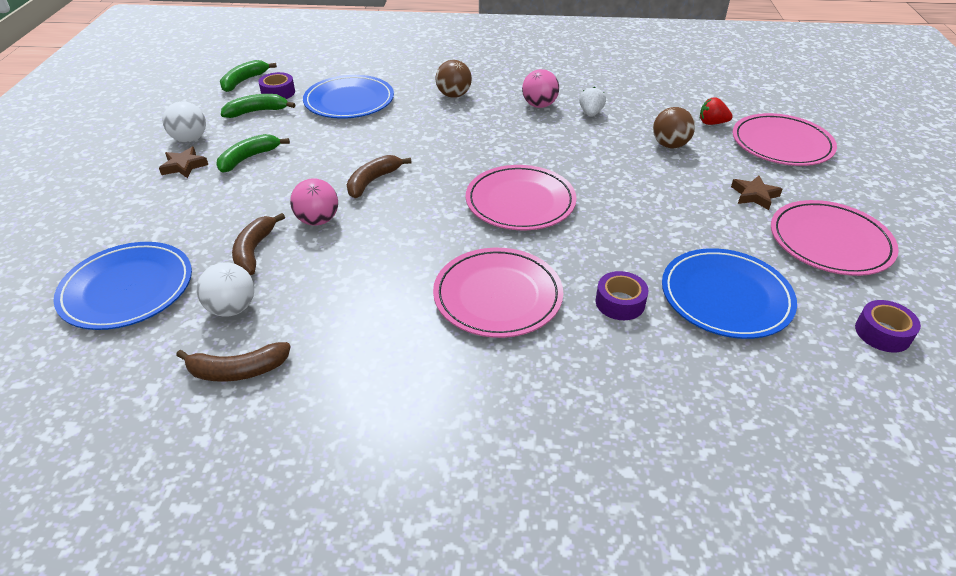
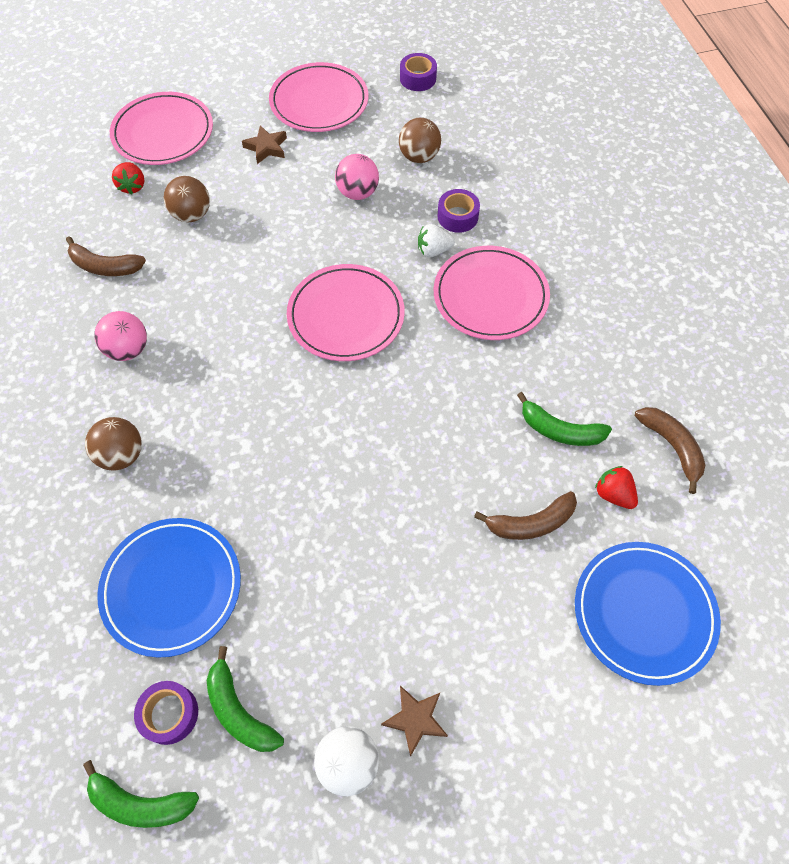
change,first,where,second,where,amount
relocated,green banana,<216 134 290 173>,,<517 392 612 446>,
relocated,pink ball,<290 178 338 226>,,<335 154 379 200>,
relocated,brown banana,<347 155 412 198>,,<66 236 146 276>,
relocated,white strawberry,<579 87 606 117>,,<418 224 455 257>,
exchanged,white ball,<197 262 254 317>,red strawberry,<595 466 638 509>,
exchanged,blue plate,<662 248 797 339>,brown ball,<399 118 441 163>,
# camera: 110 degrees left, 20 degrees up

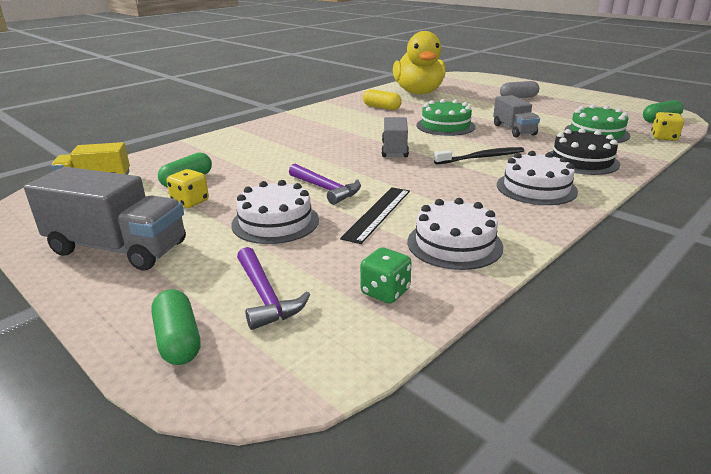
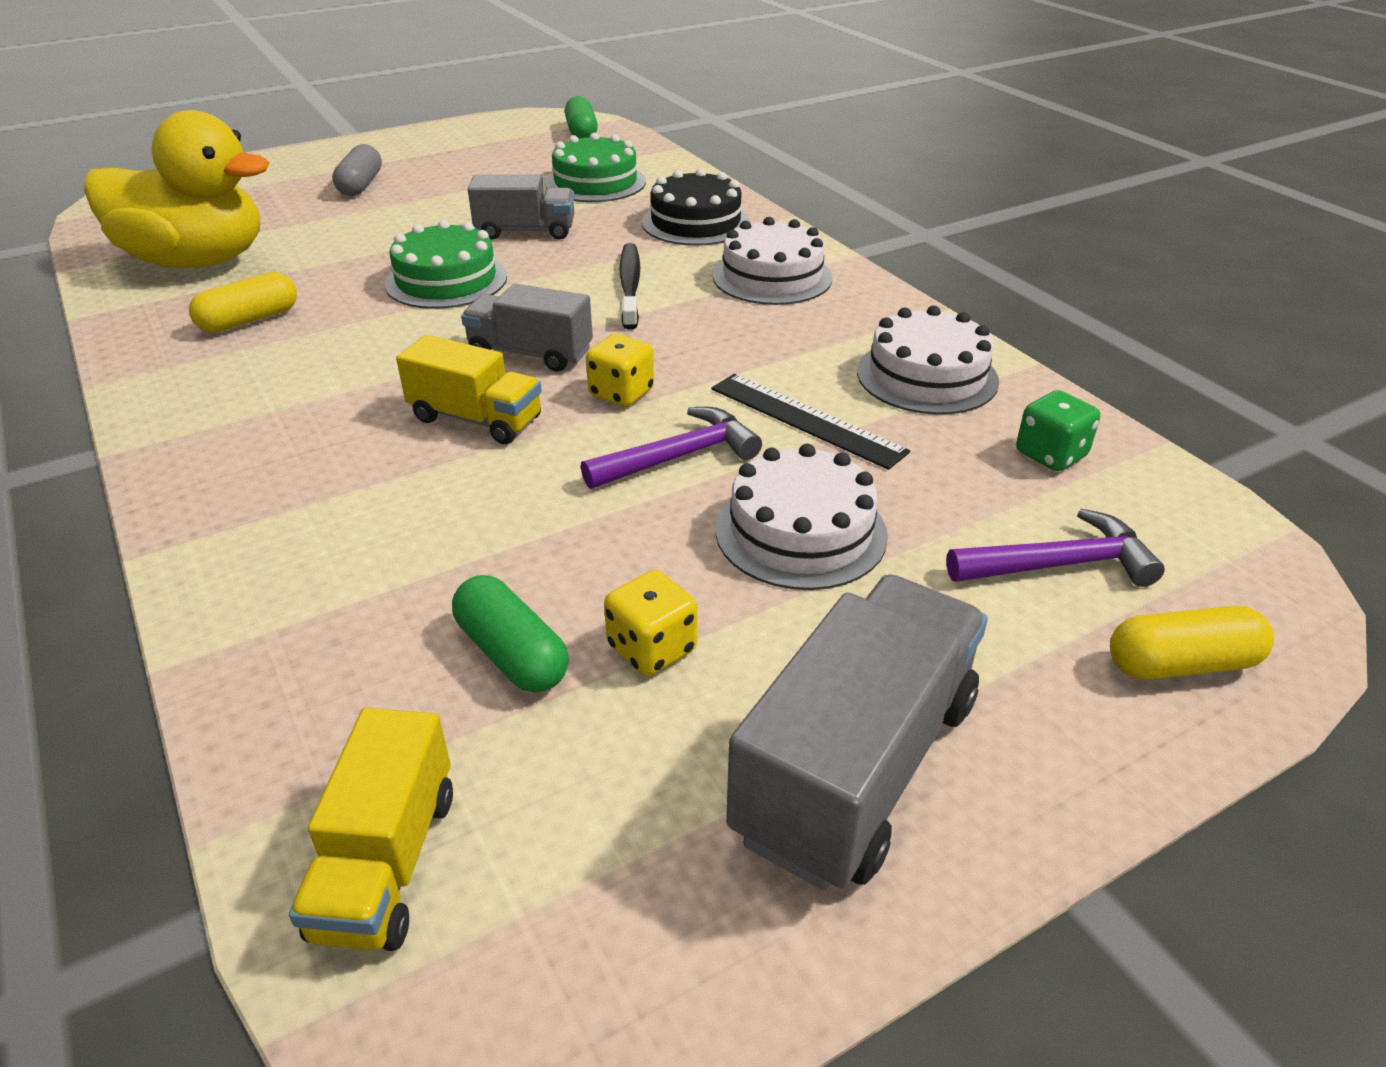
change,first,where,second,where,amount
appeared,,,yellow truck,<396 335 542 444>,
relocated,yellow dice,<651 112 684 141>,,<586 334 654 407>,
colour,green capsule,<151 289 200 365>,yellow capsule,<1110 606 1274 679>,
# camera: 75 degrees left, 10 degrees up

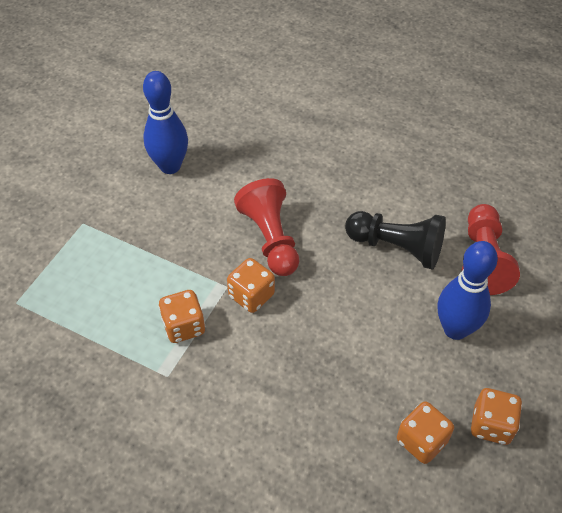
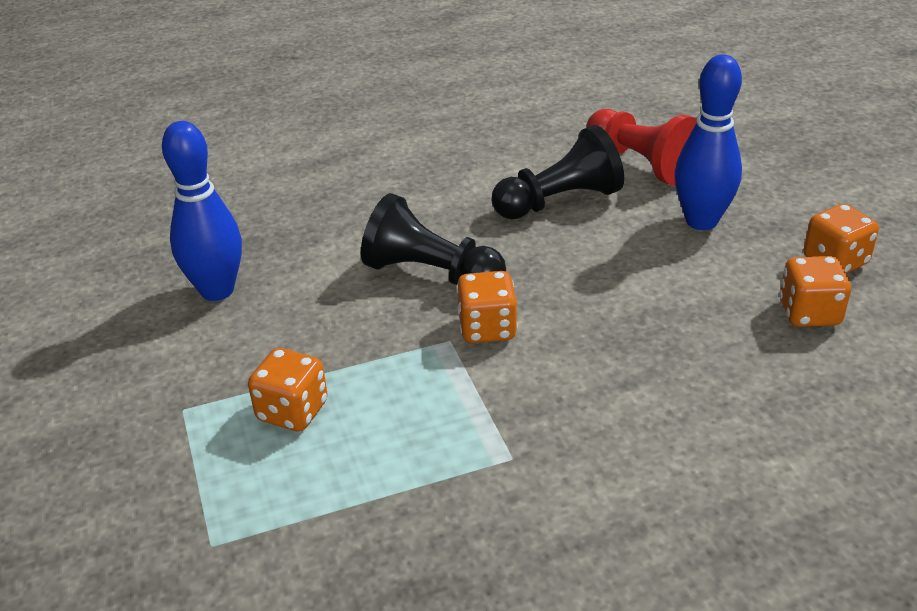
change,first,where,second,where,amount
relocated,orange dice,<158 290 205 343>,,<248 348 328 432>,
colour,red pawn,<234 178 299 276>,black pawn,<361 193 506 285>,
# camera: 45 degrees left, 15 degrees down

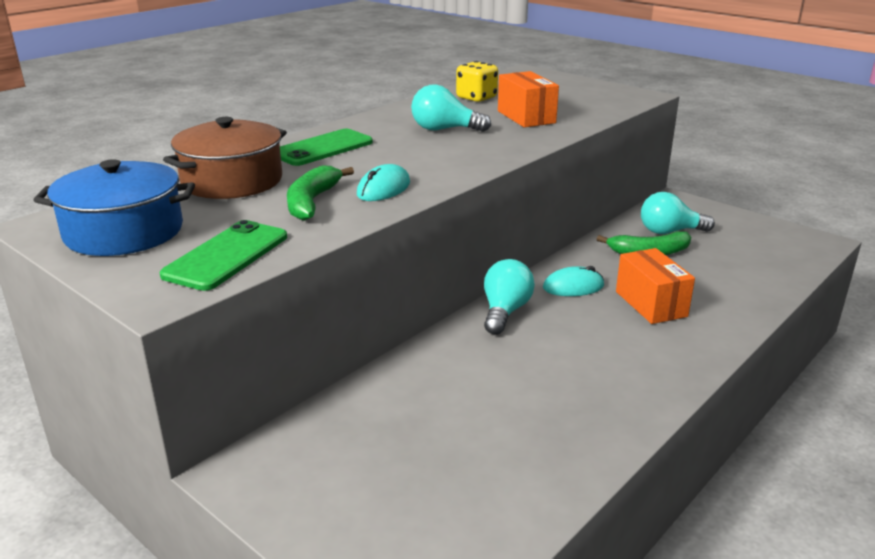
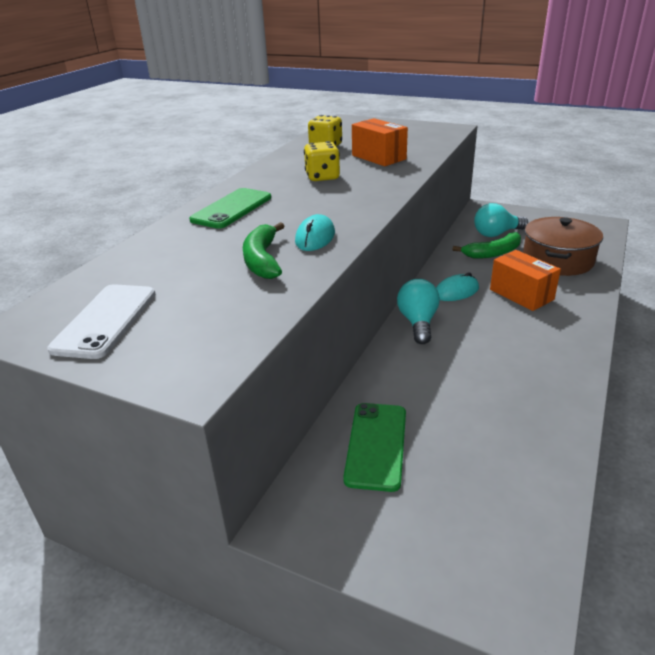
change,first,where,second,where,amount
relocated,green phone,<160 220 287 291>,,<343 403 406 492>,
relocated,brown pot,<163 117 287 199>,,<523 217 603 276>,
exchanged,blue pot,<34 159 195 256>,white phone,<47 284 156 359>,
exchanged,turquoise light bulb,<411 84 491 132>,yellow dice,<304 141 340 181>,
# camera: 15 degrees left, 5 degrees up

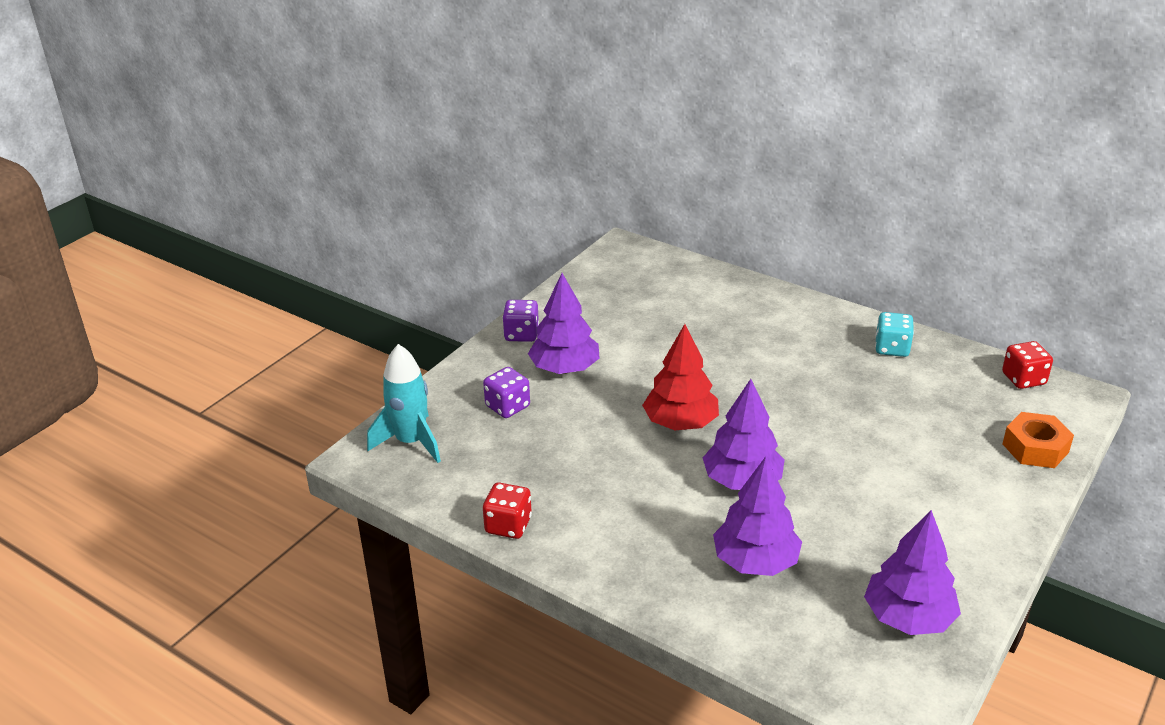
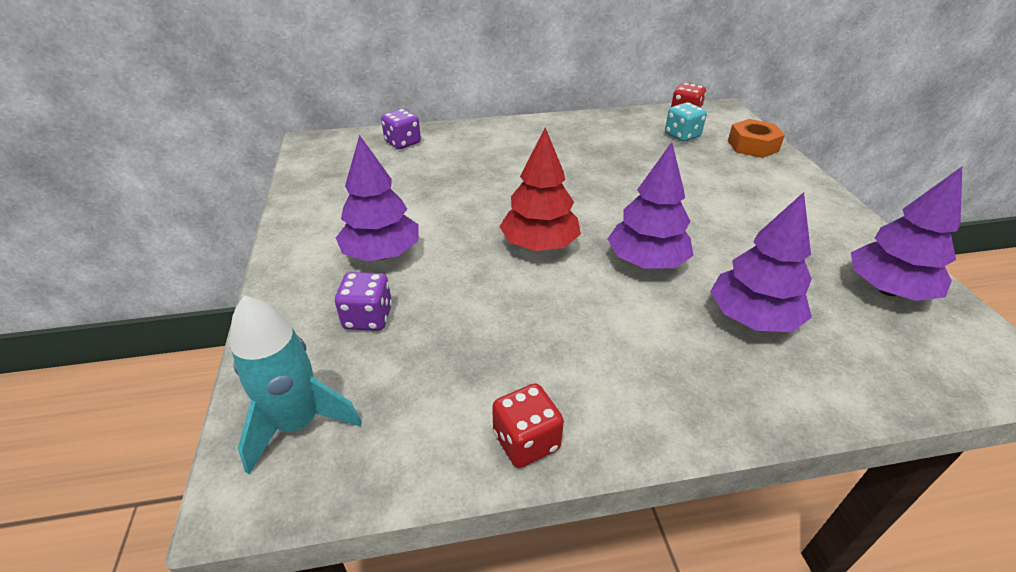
change,first,where,second,where,amount
relocated,purple dice,<502 300 539 342>,,<381 109 421 149>,
relocated,turquoise dice,<875 312 914 357>,,<665 102 707 142>,
# camera: 45 degrees left, 5 degrees up

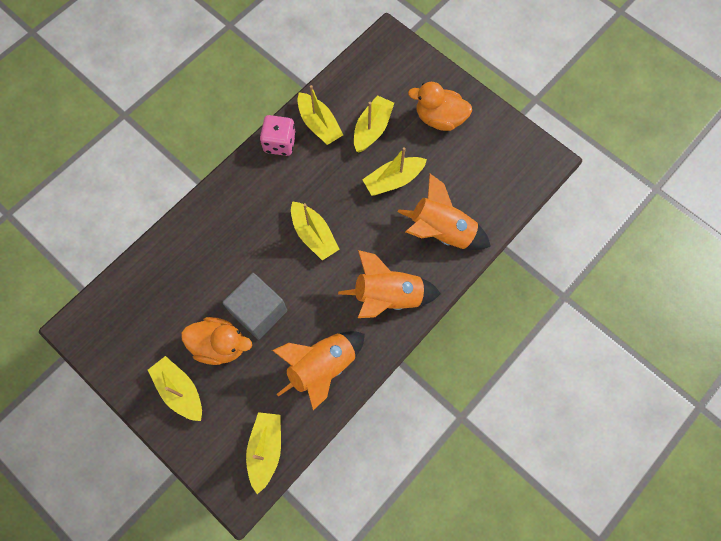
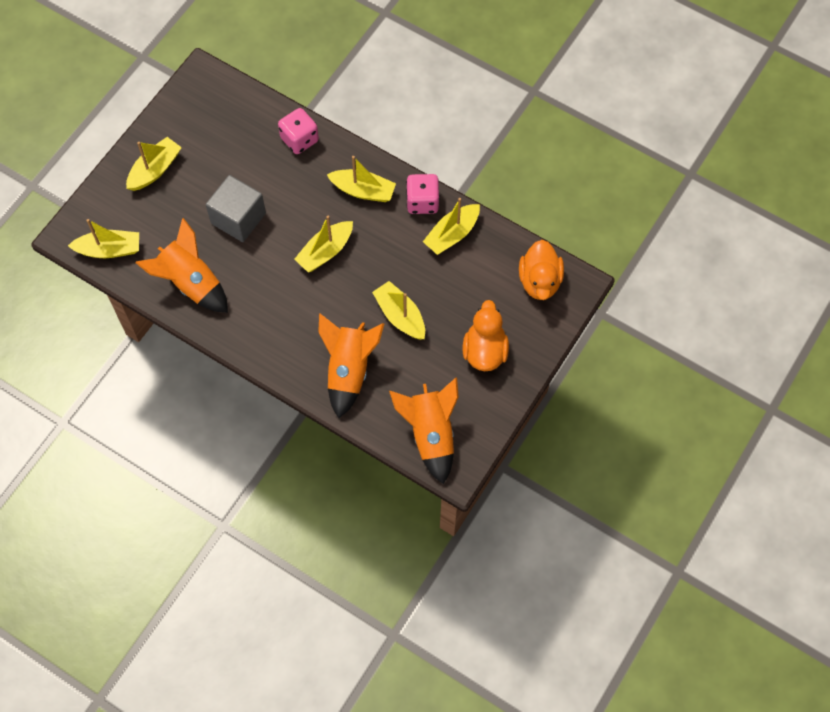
change,first,where,second,where,amount
appeared,,,pink dice,<278 108 319 154>,
relocated,orange duck,<181 317 252 365>,,<519 240 564 300>,
relocated,orange rocket,<338 250 441 318>,,<389 377 459 484>,
relocated,yellow boat,<354 95 394 153>,,<327 156 396 202>,
# camera: 80 degrees right, 5 degrees down

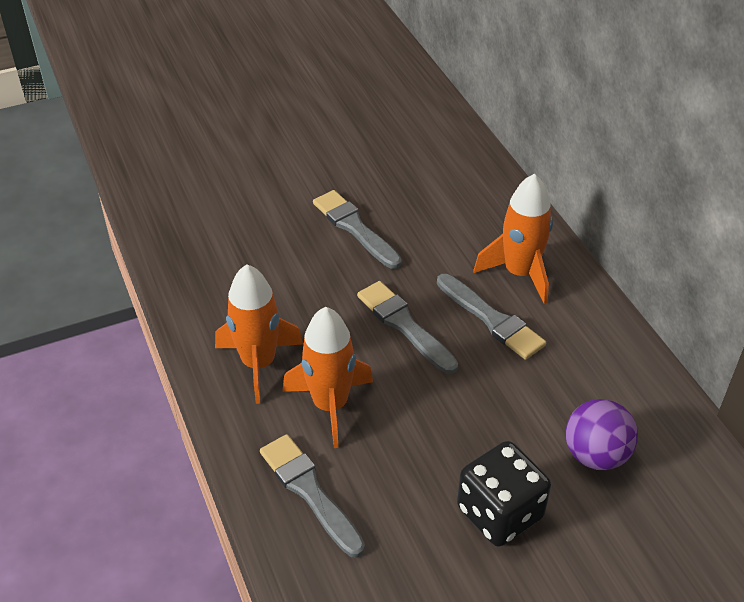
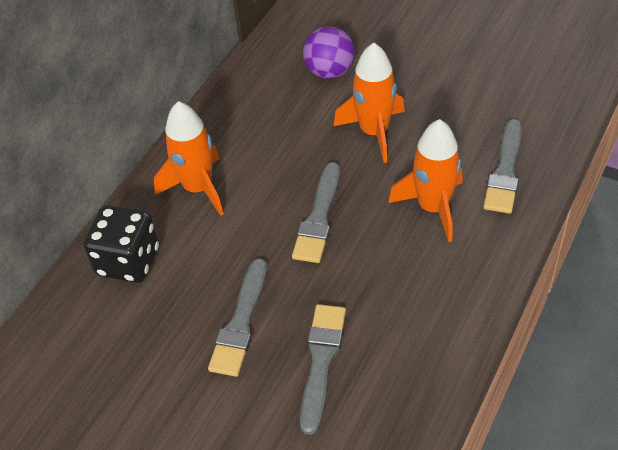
change,first,where,second,where,amount
relocated,orange rocket,<215 264 303 404>,,<333 43 405 163>,
relocated,grey brush,<437 274 546 360>,,<300 304 346 435>,
relocated,black dice,<457 441 551 547>,,<83 205 159 283>,
# camera: 125 degrees left, 5 degrees up

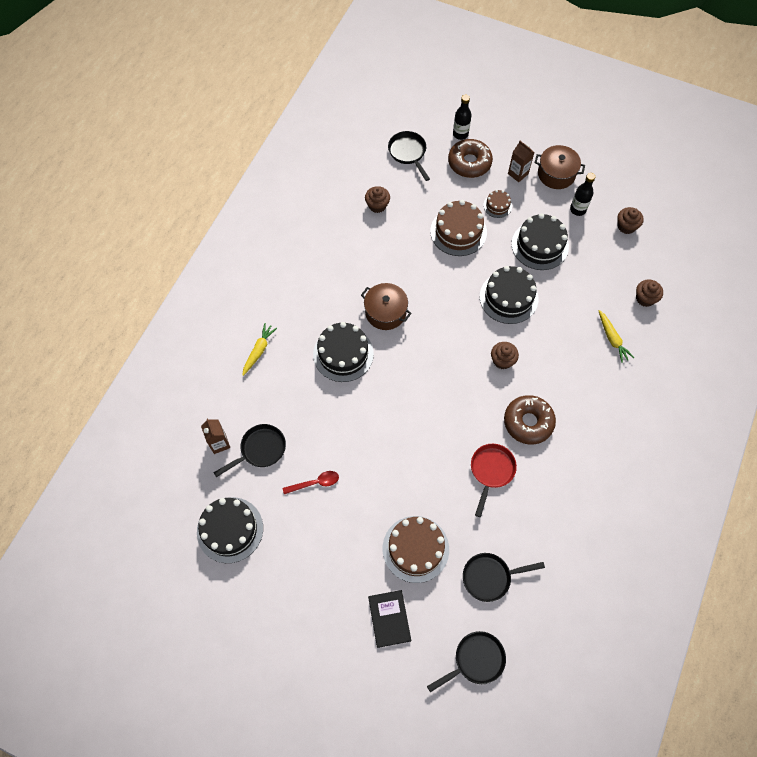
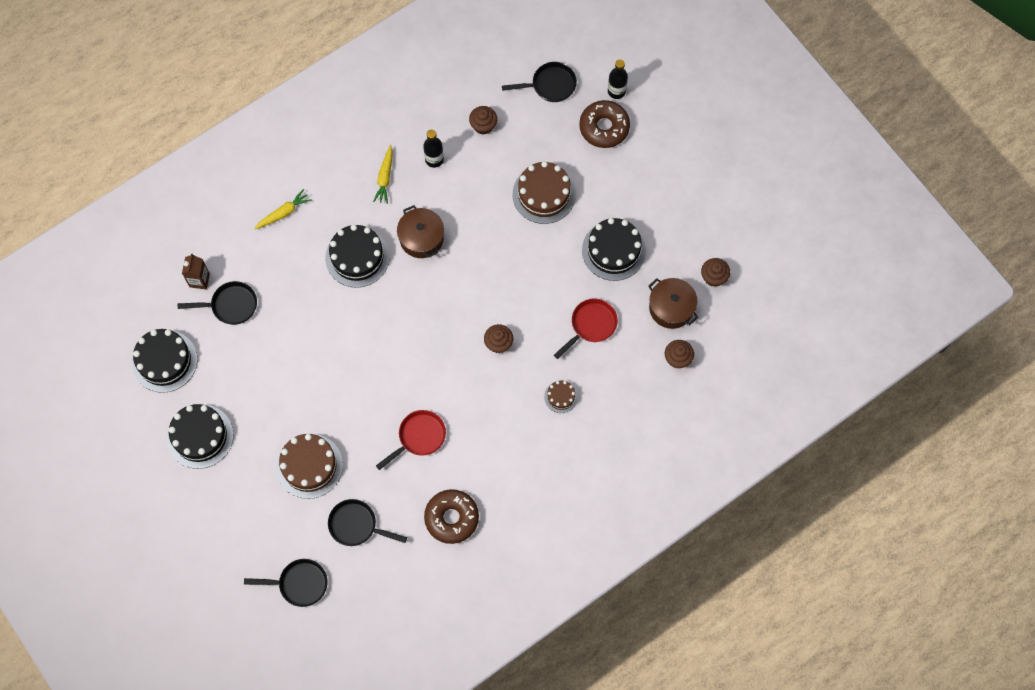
change,first,where,second,where,amount
missing,red spoon,<283 471 339 494>,,,
missing,black book,<368 590 411 648>,,,
missing,brown carton,<508 141 535 182>,,,
appeared,,,red pan,<554 299 618 359>,
relocated,black cake,<480 266 538 324>,,<167 404 233 469>,
relocated,brown cake,<483 190 512 218>,,<544 381 578 413>,
relocated,brown donut,<504 395 556 445>,,<424 489 479 544>,
relocated,brown pot,<535 145 585 189>,,<648 278 698 329>,
relocated,black bottle,<570 173 595 216>,,<423 130 444 168>,
relocated,yellow carrot,<598 310 634 363>,,<373 145 393 204>,
spun,black pan,<388 131 430 181>,,<502 62 577 102>,75 degrees clockwise
# camera: 30 degrees right, 5 degrees up

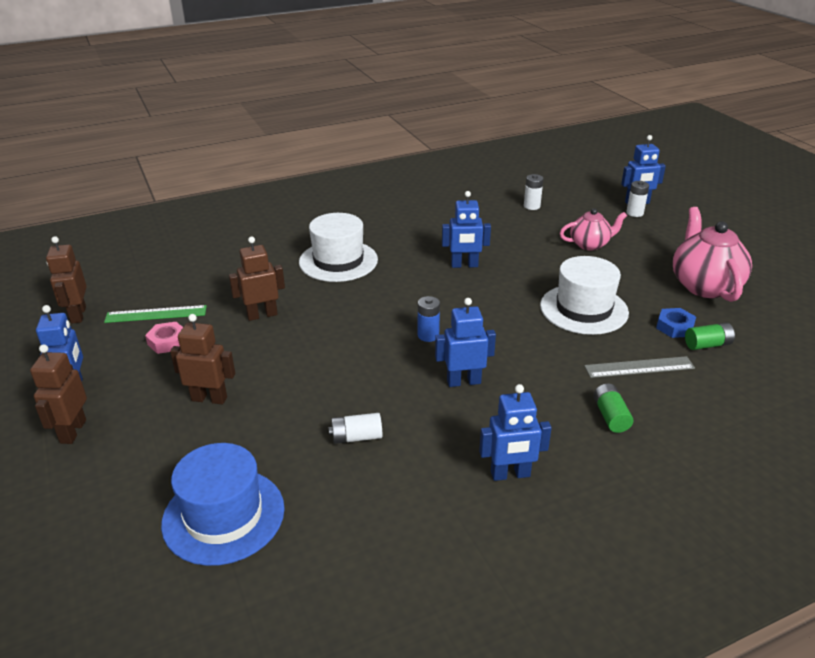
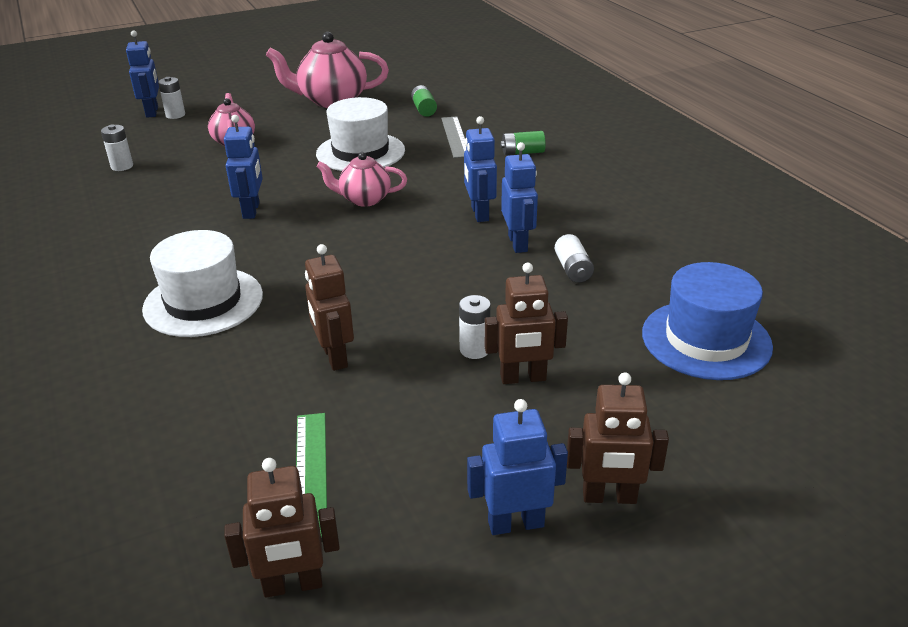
change,first,where,second,where,amount
missing,pink nut,<145 322 183 354>,,,
missing,blue battery,<418 296 440 342>,,,
missing,blue nut,<656 308 696 338>,,,
appeared,,,pink teapot,<316 152 407 207>,
appeared,,,white battery,<459 295 491 359>,
relocated,blue robot,<479 384 552 481>,,<501 142 538 253>,
spun,brown robot,<170 314 235 404>,,<485 263 568 384>,105 degrees counterclockwise
# camera: 90 degrees left, 0 degrees up

